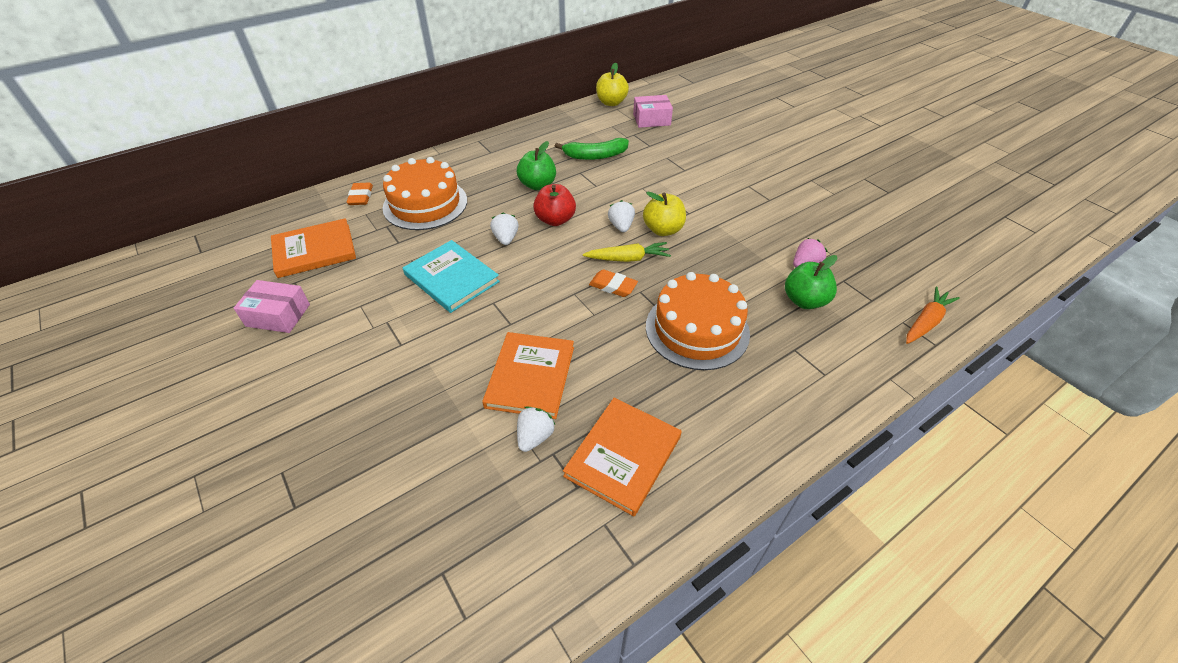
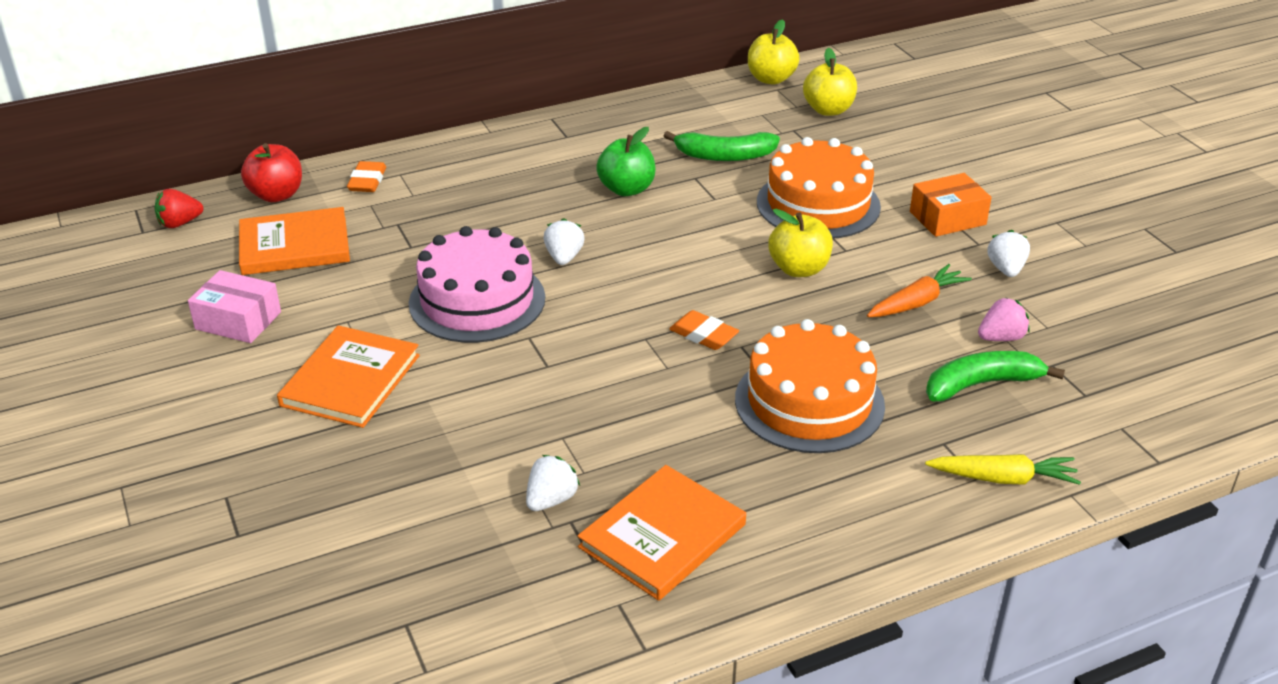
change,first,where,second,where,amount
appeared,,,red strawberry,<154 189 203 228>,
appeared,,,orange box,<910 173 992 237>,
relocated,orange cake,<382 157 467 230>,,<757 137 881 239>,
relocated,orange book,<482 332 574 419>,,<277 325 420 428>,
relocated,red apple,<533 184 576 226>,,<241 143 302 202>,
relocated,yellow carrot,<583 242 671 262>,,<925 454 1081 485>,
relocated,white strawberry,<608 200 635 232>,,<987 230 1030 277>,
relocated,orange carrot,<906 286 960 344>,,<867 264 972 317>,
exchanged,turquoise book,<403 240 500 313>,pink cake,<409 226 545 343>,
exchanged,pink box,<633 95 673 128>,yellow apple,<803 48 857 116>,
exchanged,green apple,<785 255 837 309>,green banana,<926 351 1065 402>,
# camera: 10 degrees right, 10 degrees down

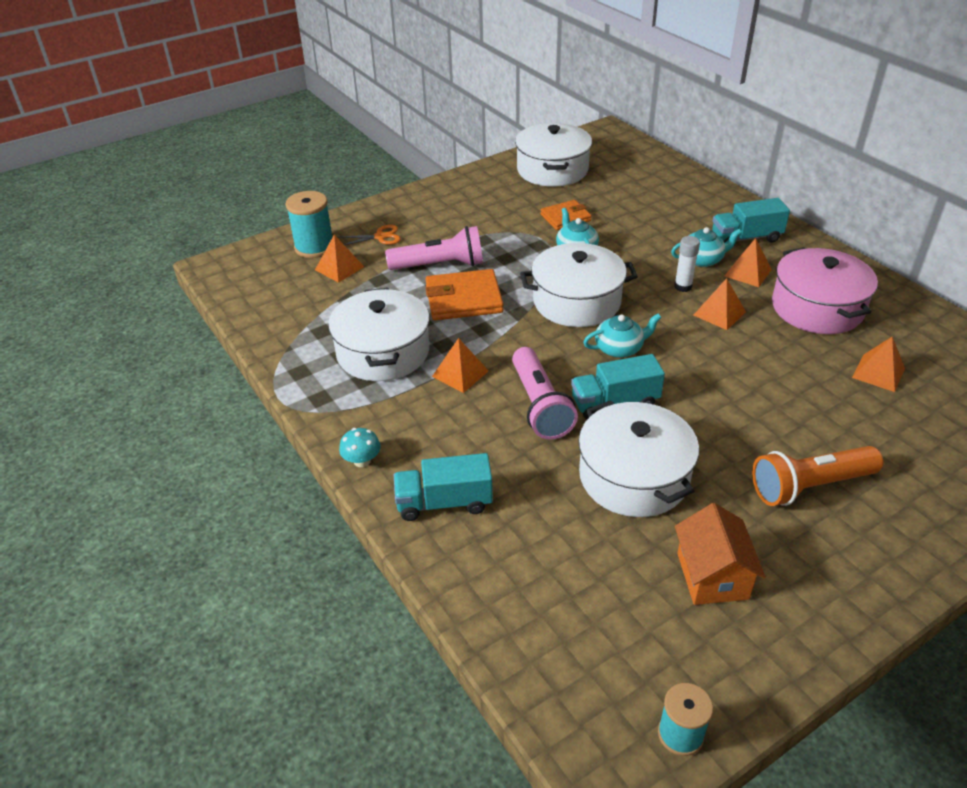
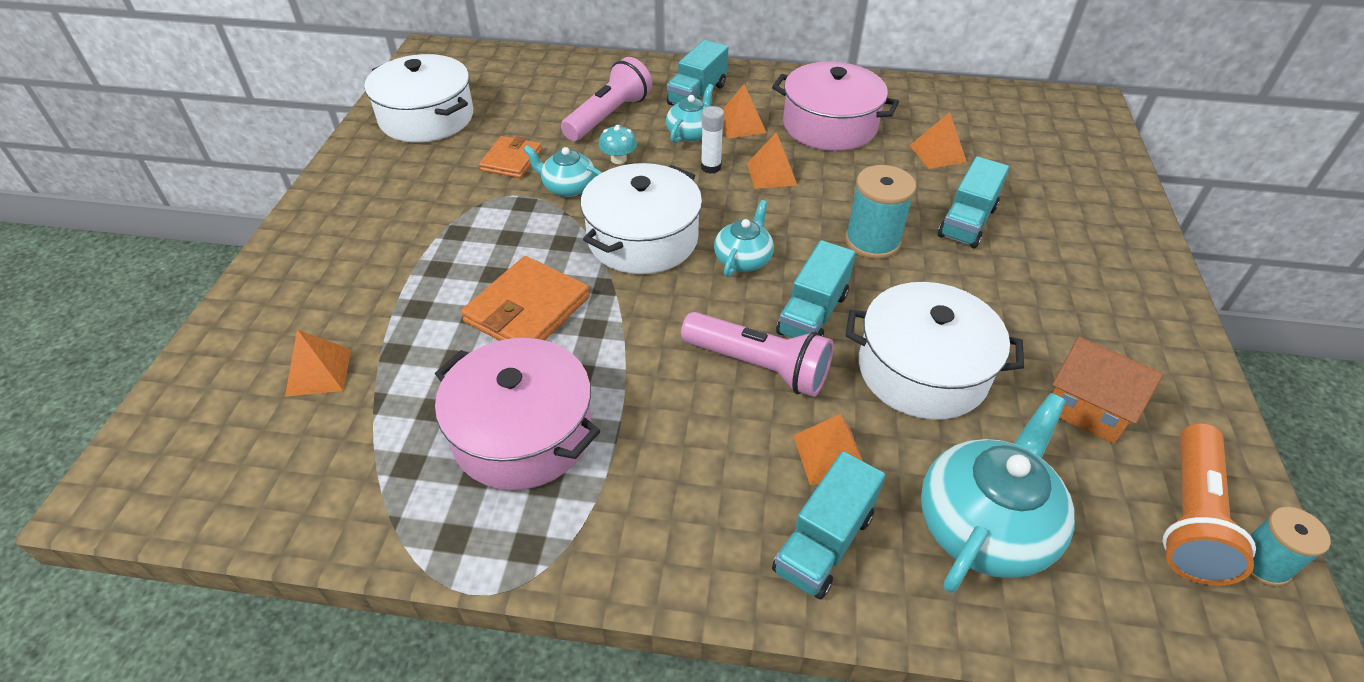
change,first,where,second,where,amount
missing,orange scissors,<340 225 401 245>,,,
appeared,,,turquoise teapot,<921 393 1075 593>,
appeared,,,turquoise truck,<938 156 1009 248>,
relocated,turquoise spool,<285 191 332 258>,,<845 165 916 259>,
relocated,turquoise mushroom,<339 428 381 467>,,<599 125 637 164>,
relocated,pink flashlight,<385 226 483 270>,,<561 57 652 141>,
relocated,orange pyramid,<432 338 489 393>,,<793 414 863 485>,
relocated,orange flashlight,<752 446 883 506>,,<1162 423 1256 586>,
colour,white pot,<328 288 429 381>,pink pot,<435 338 600 490>,
# camera: 50 degrees left, 5 degrees up

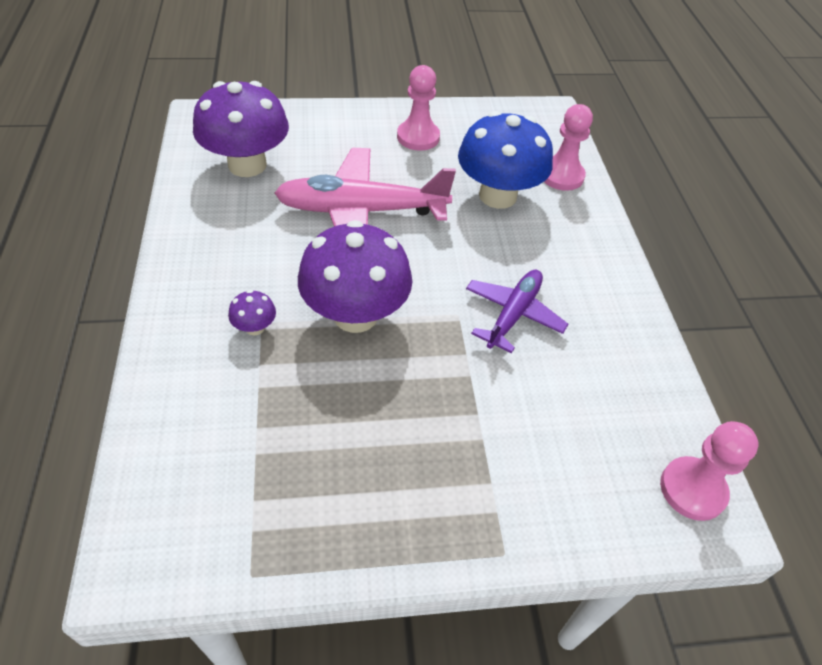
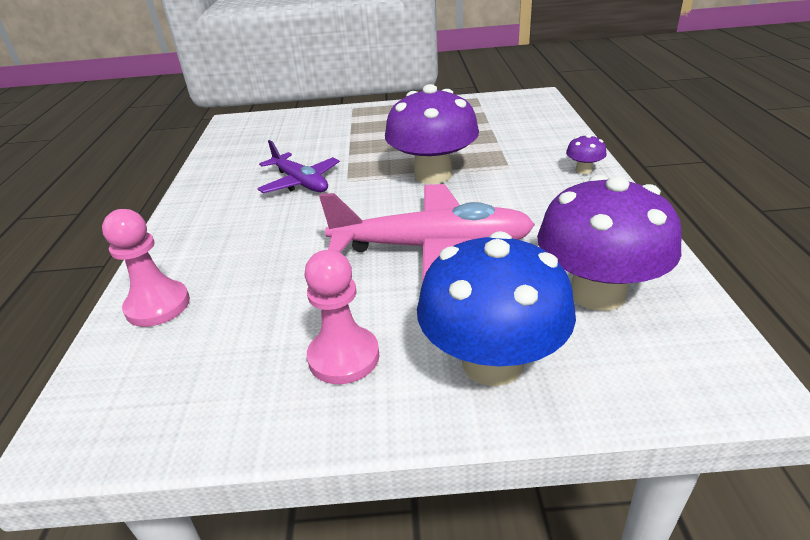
change,first,where,second,where,amount
missing,pink pawn,<660 421 759 521>,,,
relocated,purple mushroom,<228 290 276 335>,,<566 134 607 174>,
relocated,blue mushroom,<458 111 553 209>,,<417 231 576 386>,
spun,purple plane,<466 270 568 353>,,<257 140 340 193>,75 degrees counterclockwise
# camera: 170 degrees left, 15 degrees down

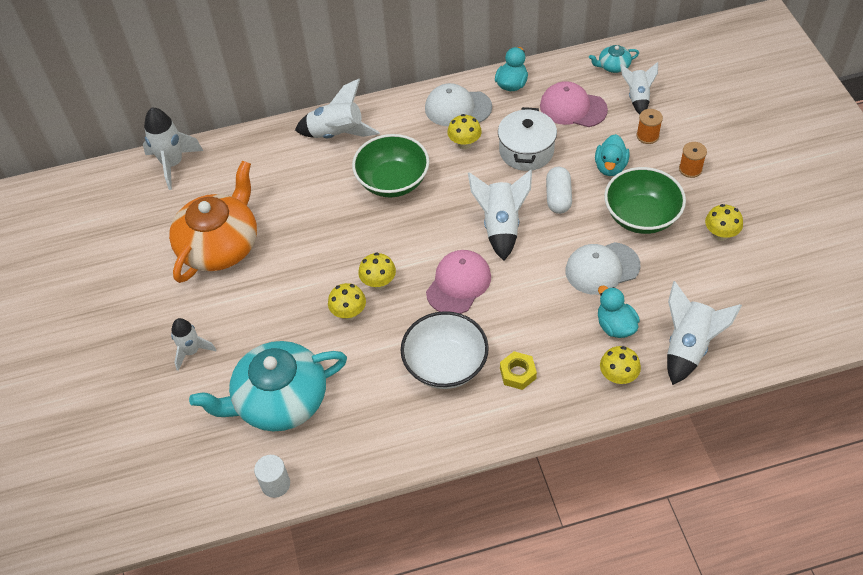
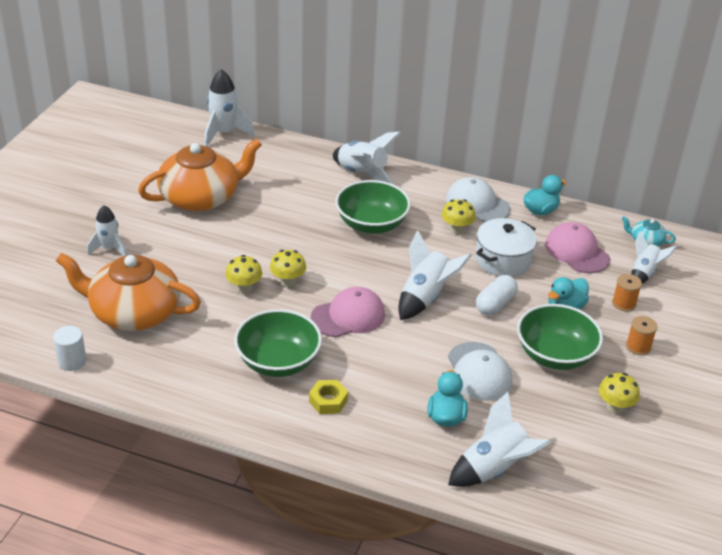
change,first,where,second,where,amount
missing,yellow mushroom,<600 346 641 384>,,,
colour,turquoise teapot,<189 341 347 432>,orange teapot,<56 253 201 331>,
colour,white bowl,<400 311 489 389>,green bowl,<234 309 322 377>,
spun,white cap,<565 242 640 295>,,<448 342 512 401>,120 degrees counterclockwise
# camera: 30 degrees right, 15 degrees down

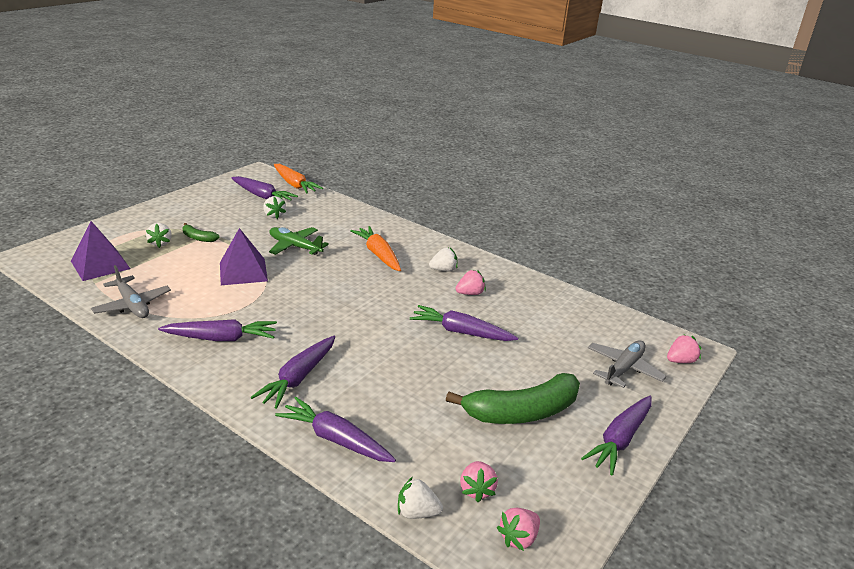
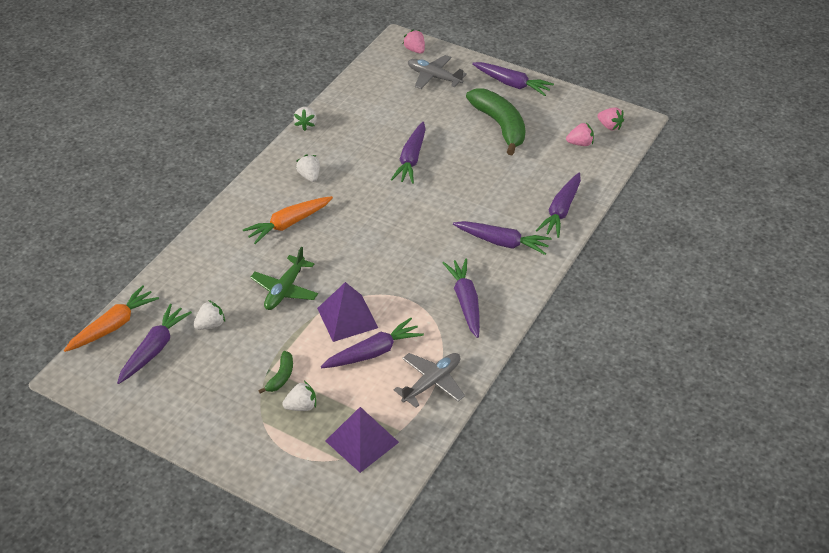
change,first,where,second,where,amount
missing,pink strawberry,<456 270 486 295>,,,
appeared,,,purple carrot,<321 318 424 368>,
relocated,white strawberry,<398 477 443 519>,,<294 107 317 131>,
# camera: 95 degrees left, 15 degrees up

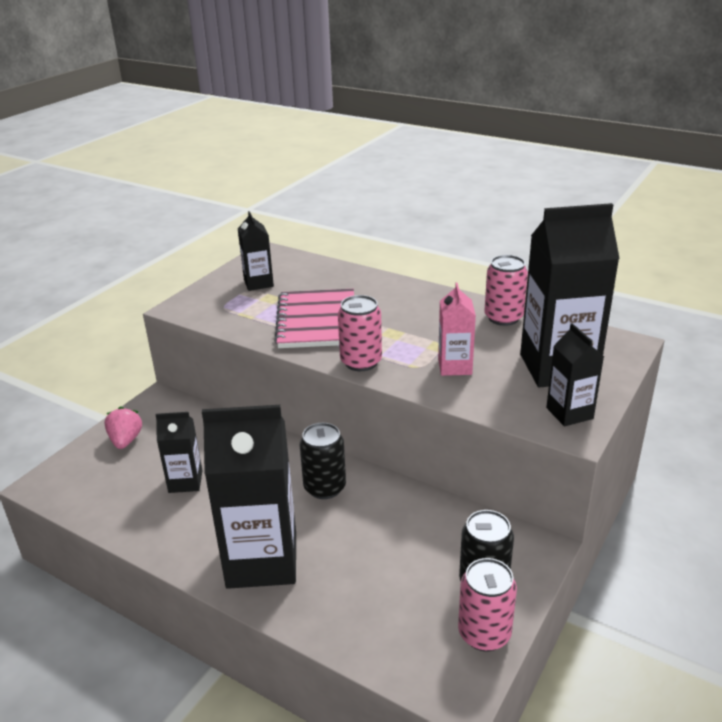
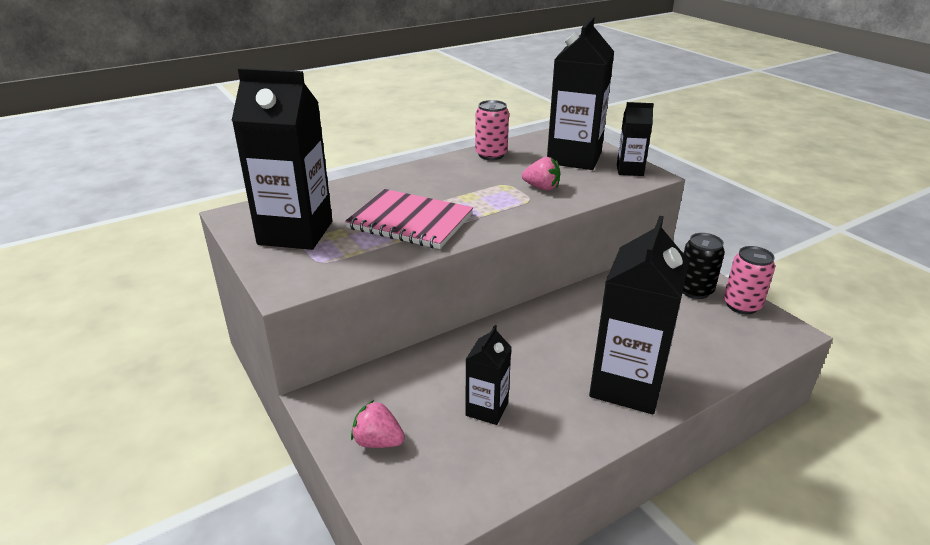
change,first,where,second,where,amount
missing,black can,<300 423 346 499>,,,
missing,pink can,<338 295 382 371>,,,
exchanged,pink carton,<438 282 476 376>,pink strawberry,<522 157 560 190>,
size,black carton,<238 211 274 291>,,<231 68 332 250>,x1.96
# camera: 65 degrees left, 0 degrees up

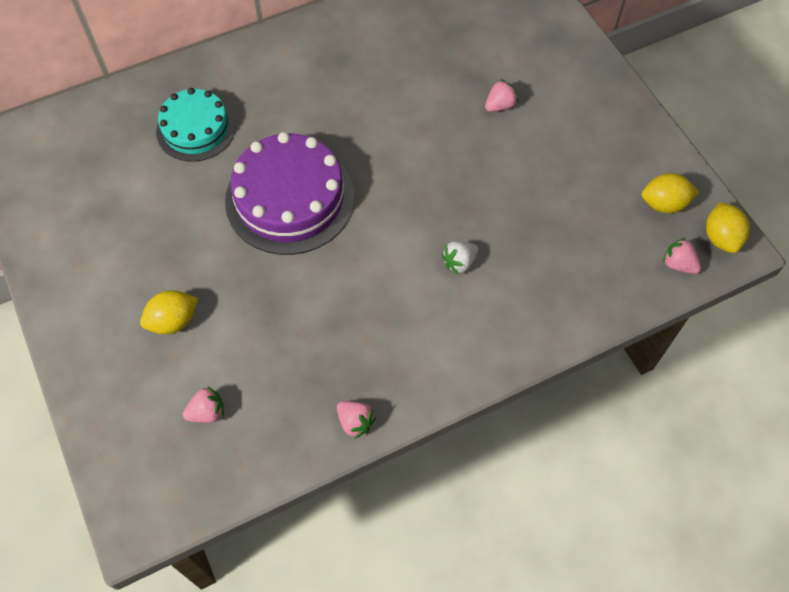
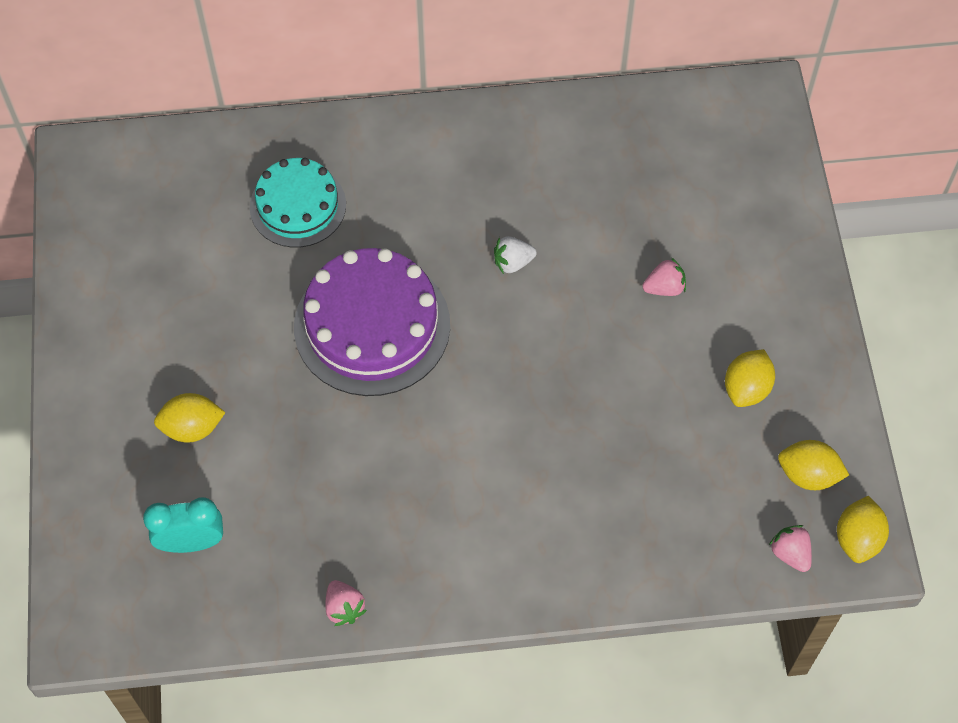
change,first,where,second,where,amount
appeared,,,yellow lemon,<725 349 775 407>,
relocated,white strawberry,<442 241 478 275>,,<494 236 537 274>,
exchanged,pink strawberry,<183 386 224 423>,turquoise clock,<143 497 223 553>,
# camera: 20 degrees right, 0 degrees up

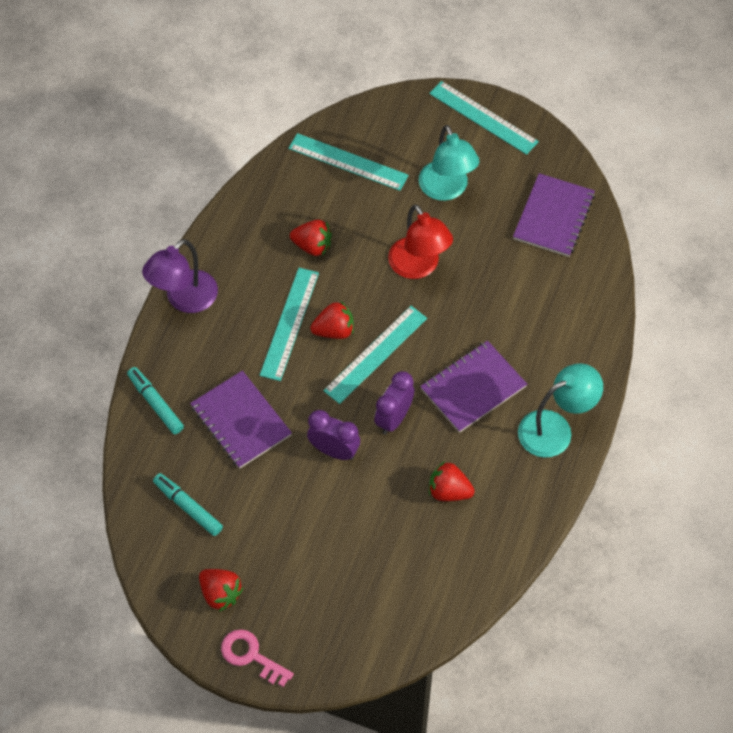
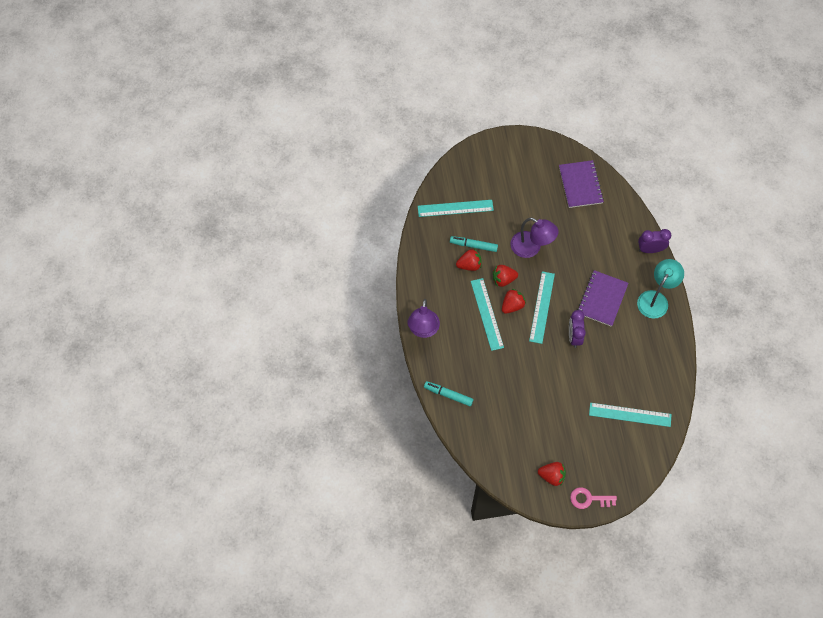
change,first,where,second,where,amount
missing,purple notebook,<190 371 292 469>,,,
missing,turquoise lamp,<419 125 479 201>,,,
relocated,turquoise marker,<153 473 223 536>,,<450 236 498 252>,
relocated,purple clock,<307 410 360 460>,,<638 229 671 253>,
relocated,turquoise ruler,<429 81 539 155>,,<589 403 672 427>,
relocated,red strawberry,<429 461 475 501>,,<493 265 518 287>,
colour,red lamp,<388 204 453 279>,purple lamp,<510 217 558 258>,
# camera: 30 degrees left, 5 degrees up

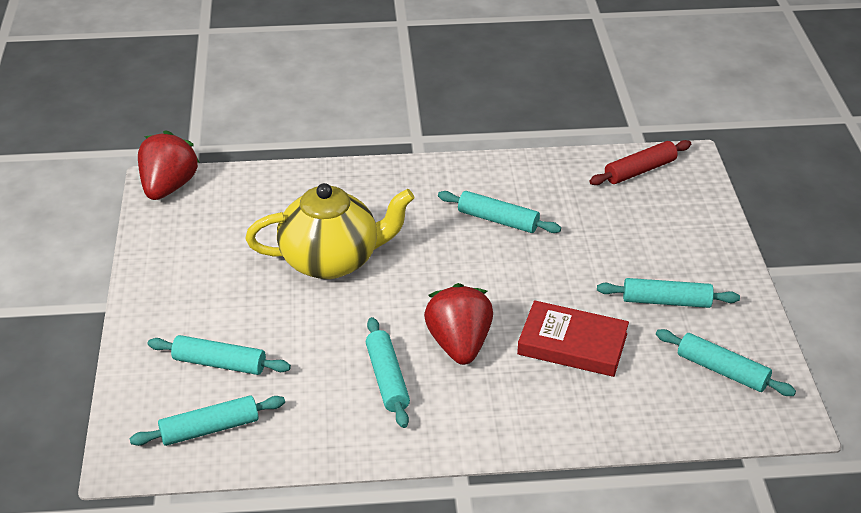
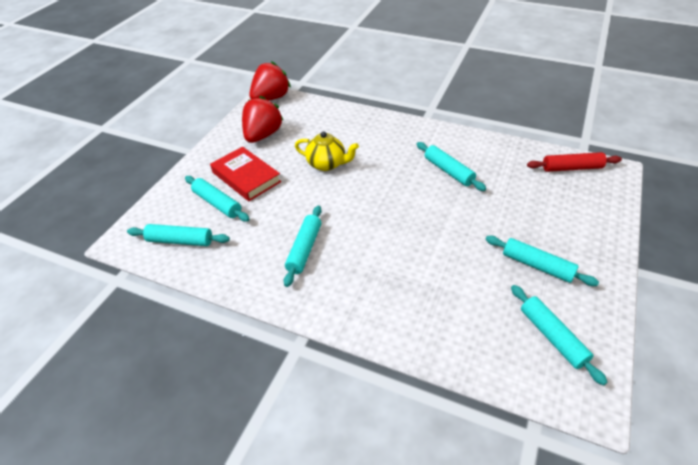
change,first,where,second,where,amount
relocated,red strawberry,<424 283 493 365>,,<242 96 283 143>,
relocated,red book,<517 300 629 377>,,<210 147 281 201>,
size,yellow teapot,<245 183 414 279>,,<295 131 359 171>,x0.60
# camera: 30 degrees right, 5 degrees up

